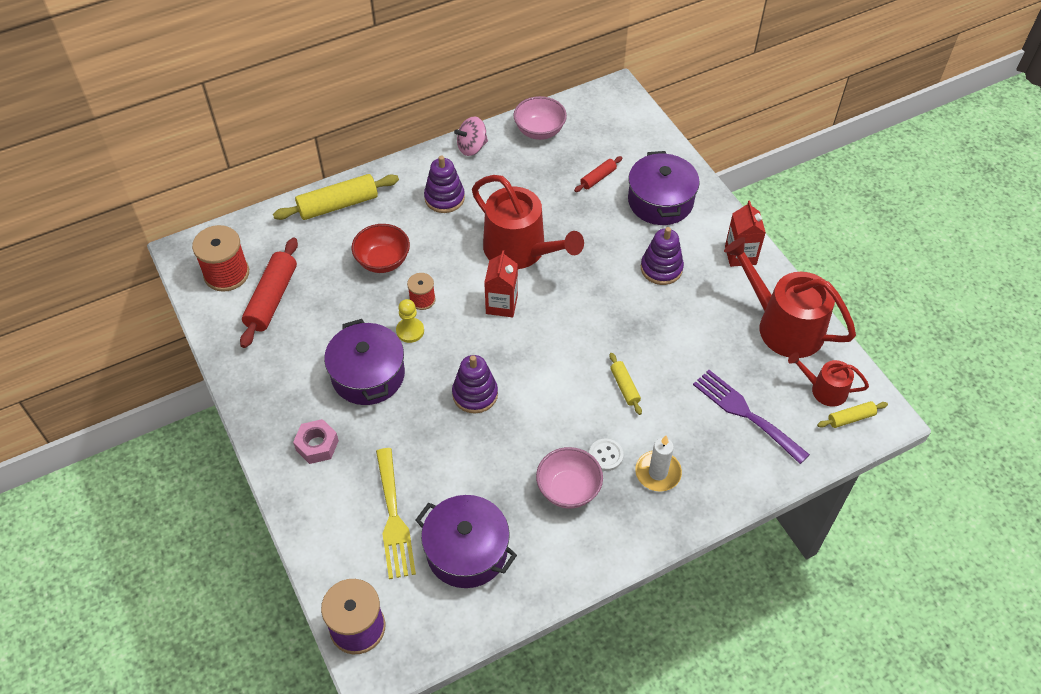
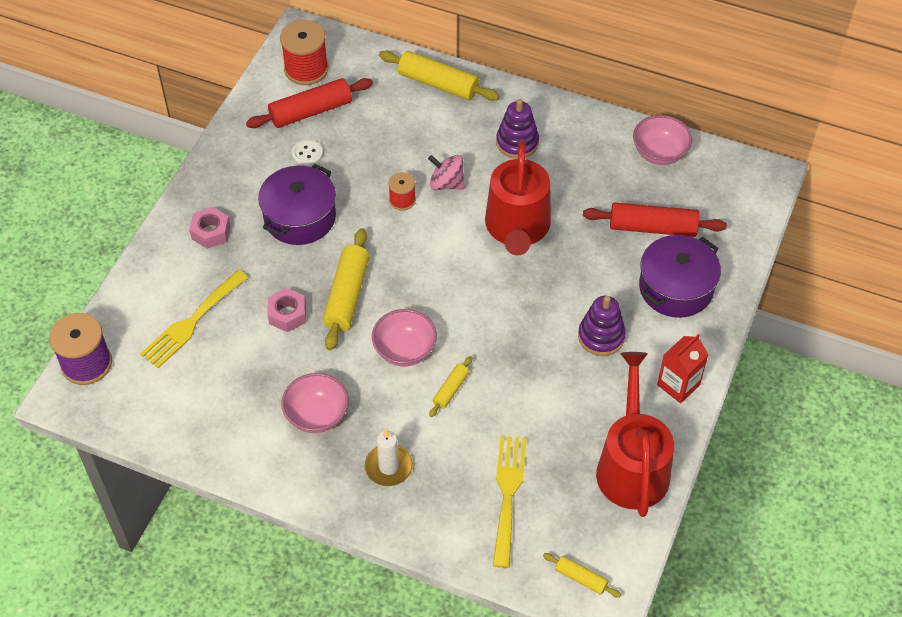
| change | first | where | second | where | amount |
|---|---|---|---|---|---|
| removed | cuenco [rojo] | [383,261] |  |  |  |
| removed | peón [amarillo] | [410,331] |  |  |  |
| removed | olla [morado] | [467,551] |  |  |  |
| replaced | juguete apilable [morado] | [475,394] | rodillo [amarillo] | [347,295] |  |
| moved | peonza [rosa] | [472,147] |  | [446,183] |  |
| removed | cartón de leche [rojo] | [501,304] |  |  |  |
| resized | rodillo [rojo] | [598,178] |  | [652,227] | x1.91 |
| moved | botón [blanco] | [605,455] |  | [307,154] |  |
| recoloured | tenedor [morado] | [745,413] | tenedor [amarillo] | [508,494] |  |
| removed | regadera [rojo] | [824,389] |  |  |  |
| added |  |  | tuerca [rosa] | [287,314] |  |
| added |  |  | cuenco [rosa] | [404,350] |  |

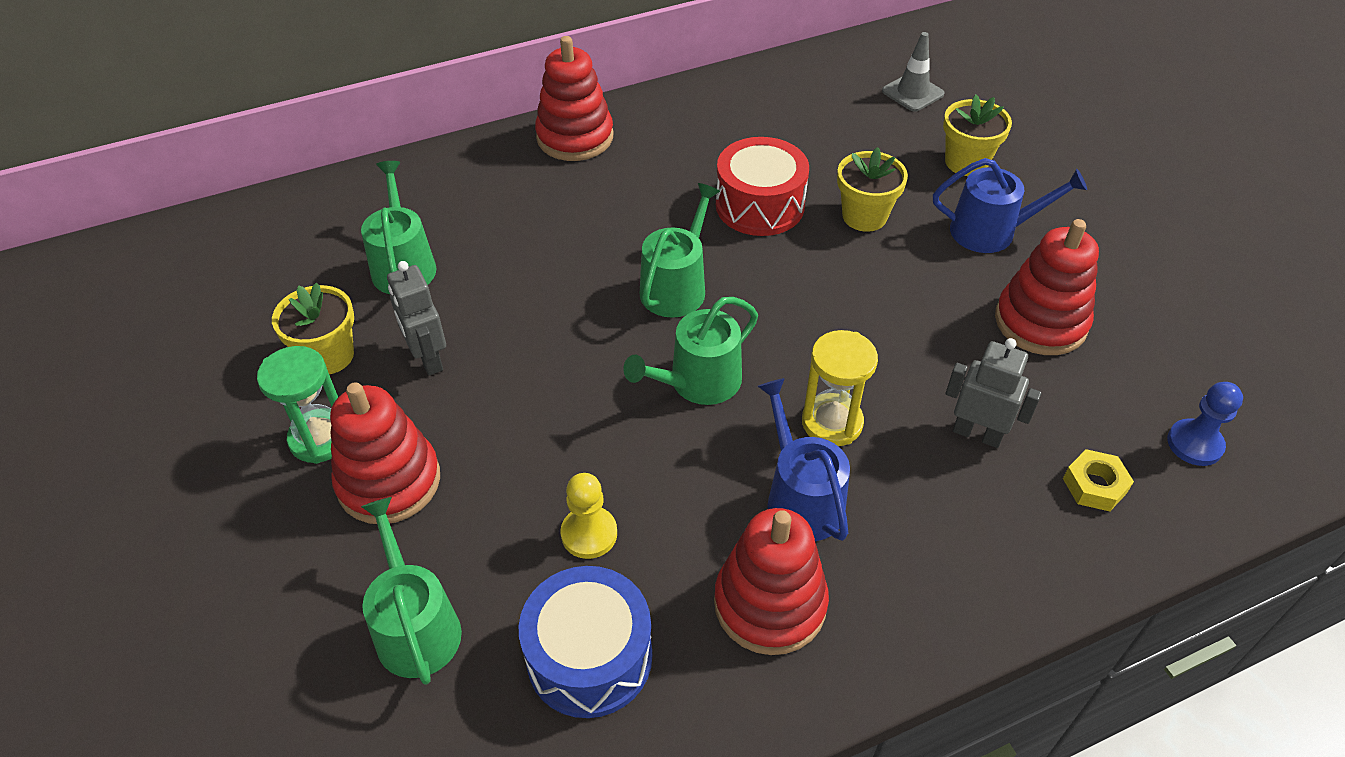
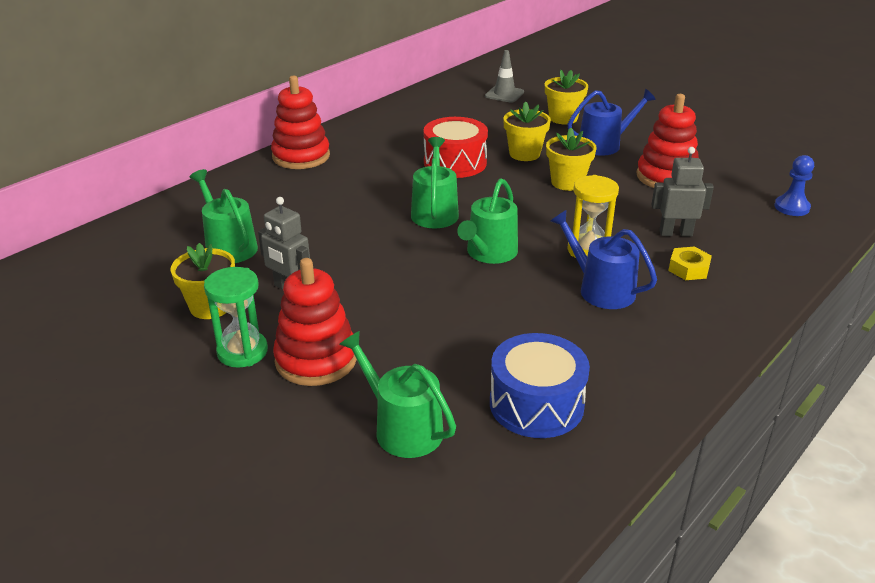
| change | first | where | second | where | amount |
|---|---|---|---|---|---|
| removed | peón [amarillo] | [589,534] |  |  |  |
| removed | juguete apilable [rojo] | [770,604] |  |  |  |
| moved | tuerca [amarillo] | [1094,485] |  | [688,269] |  |
| added |  |  | maceta [amarillo] | [567,182] |  |

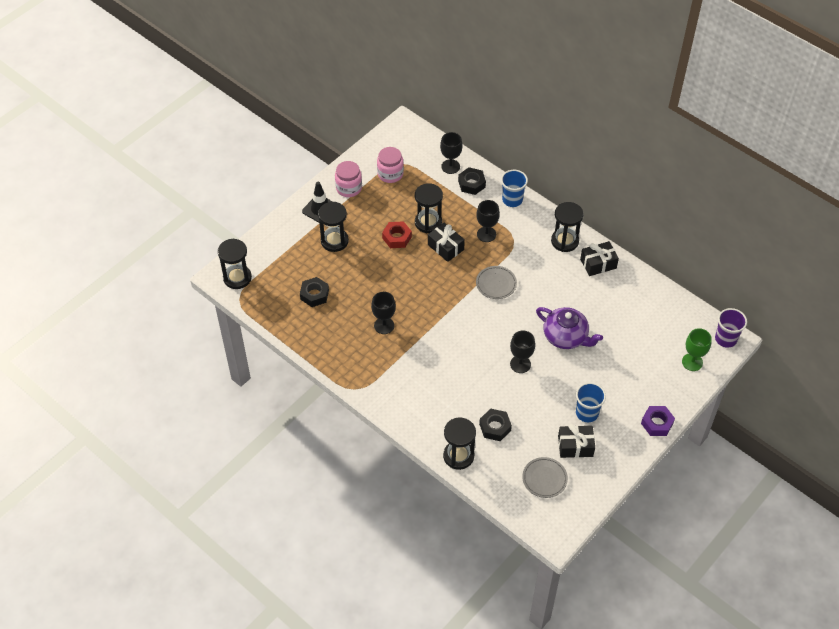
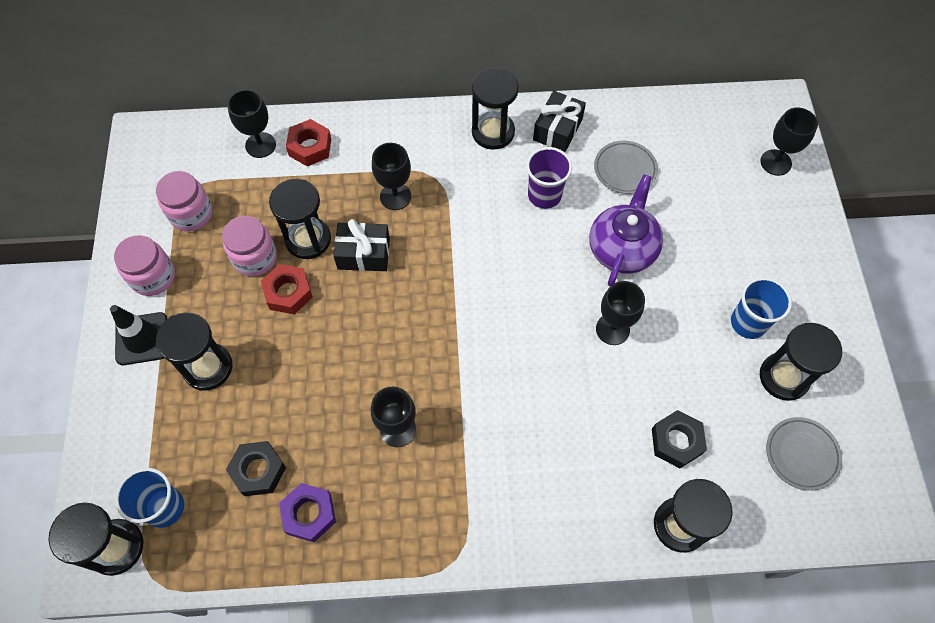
| change | first | where | second | where | amount |
|---|---|---|---|---|---|
| recoloured | tuerca [negro] | [471,184] | tuerca [rojo] | [310,147] |  |
| moved | plato [gris] | [496,284] |  | [625,169] |  |
| moved | vaso [azul] | [512,200] |  | [164,507] |  |
| turned | tetera [morado] | [566,337] |  | [622,248] | 60 degrees counterclockwise |
| replaced | regalo [negro] | [575,446] | reloj de arena [negro] | [784,377] |  |
| moved | tuerca [morado] | [657,423] |  | [309,514] |  |
| recoloured | copa [verde] | [692,362] | copa [negro] | [775,162] |  |
| moved | vaso [morado] | [725,339] |  | [544,195] |  |
| added |  |  | tarro [rosa] | [255,258] |  |

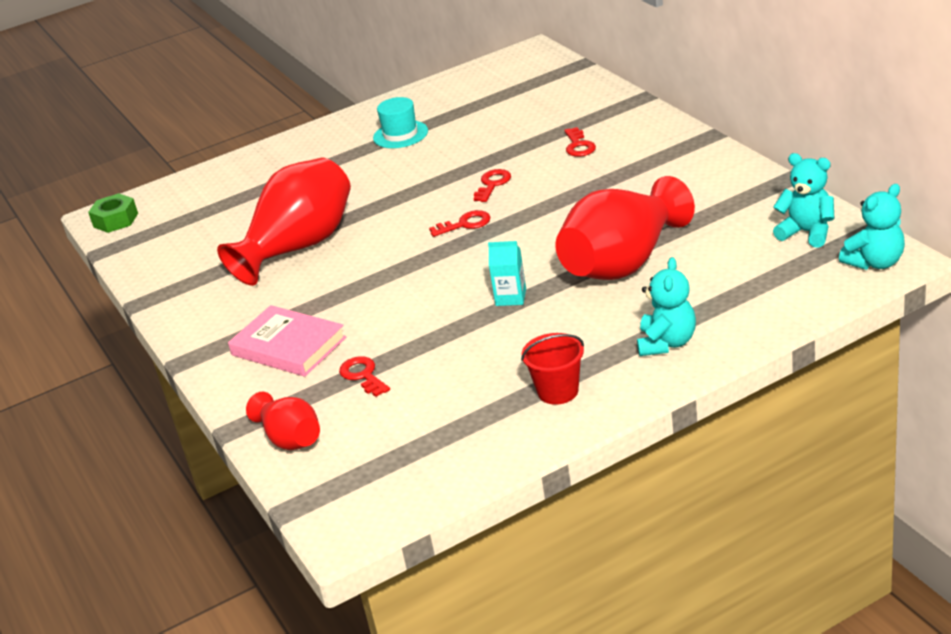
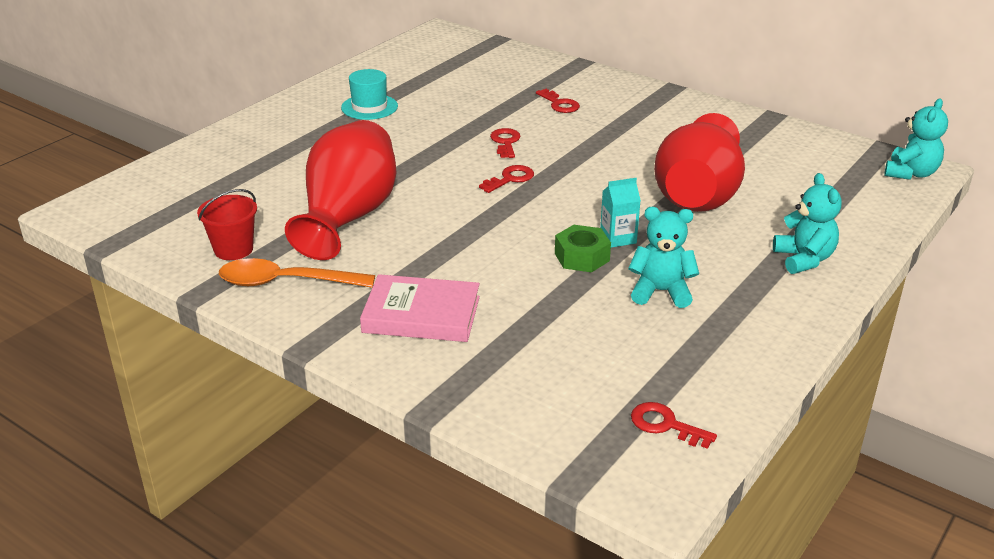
| change | first | where | second | where | amount |
|---|---|---|---|---|---|
| moved | tuerca [verde] | [116,220] |  | [582,257] |  |
| removed | florero [rojo] | [290,439] |  |  |  |
| moved | llave [rojo] | [363,375] |  | [665,425] |  |
| moved | balde [rojo] | [558,391] |  | [233,249] |  |
| moved | osito [turquesa] | [807,232] |  | [661,292] |  |
| added |  |  | cuchara [naranja] | [285,282] |  |

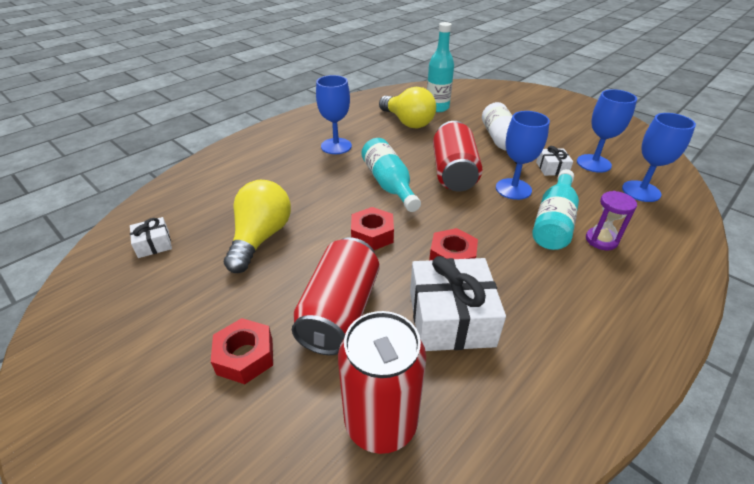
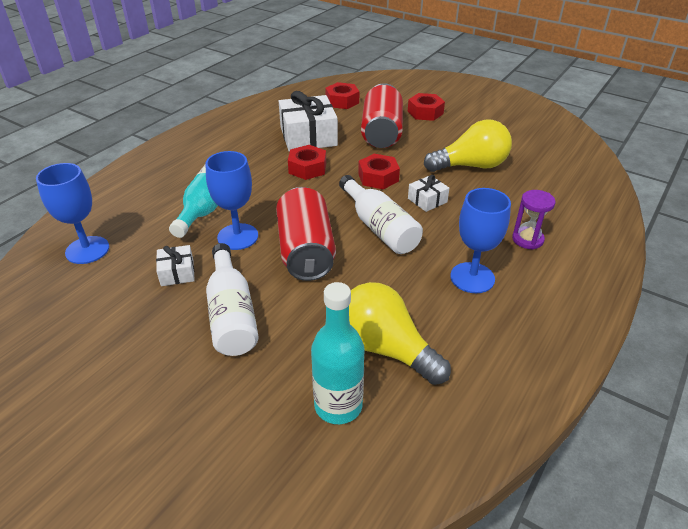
| change | first | where | second | where | amount |
|---|---|---|---|---|---|
| moved | regalo [blanco] | [154,244] |  | [427,200] |  |
| turned | bombilla [amarillo] | [261,238] |  | [471,166] | 105 degrees counterclockwise |
| replaced | lata [rojo] | [381,422] | tuerca [rojo] | [342,101] |  |
| recoloured | botella [turquesa] | [389,184] | botella [blanco] | [379,227] |  |
| removed | copa [azul] | [593,163] |  |  |  |
| moved | reloj de arena [morado] | [601,240] |  | [527,239] |  |

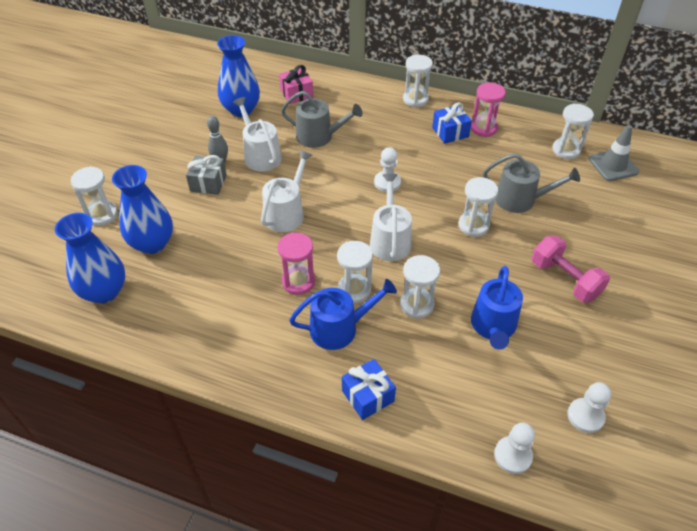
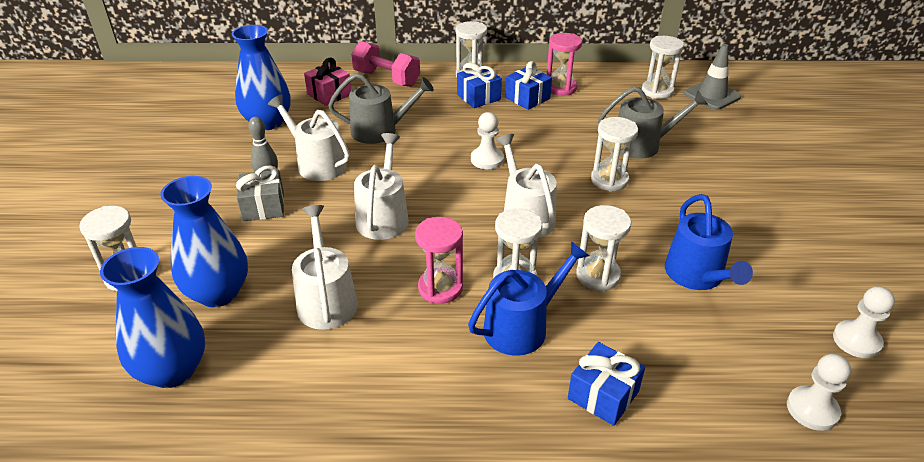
| change | first | where | second | where | amount |
|---|---|---|---|---|---|
| moved | mancuerna [rosa] | [565,279] |  | [386,79] |  |
| added |  |  | regadera [blanco] | [326,300] |  |
| added |  |  | regalo [azul] | [478,97] |  |

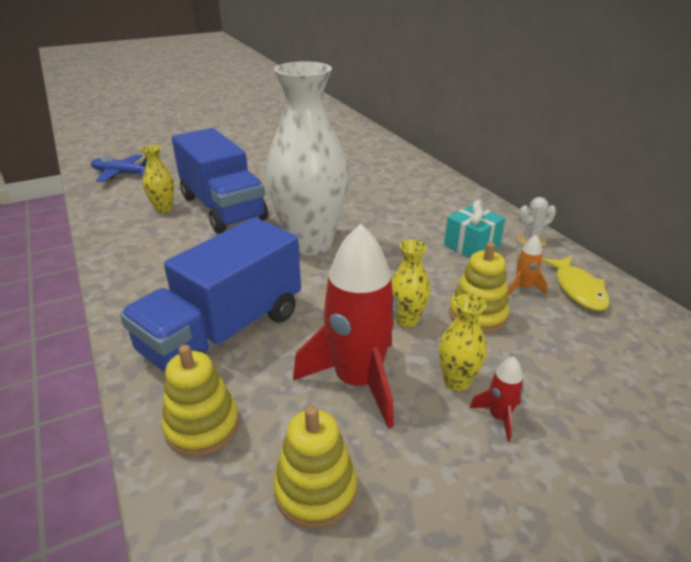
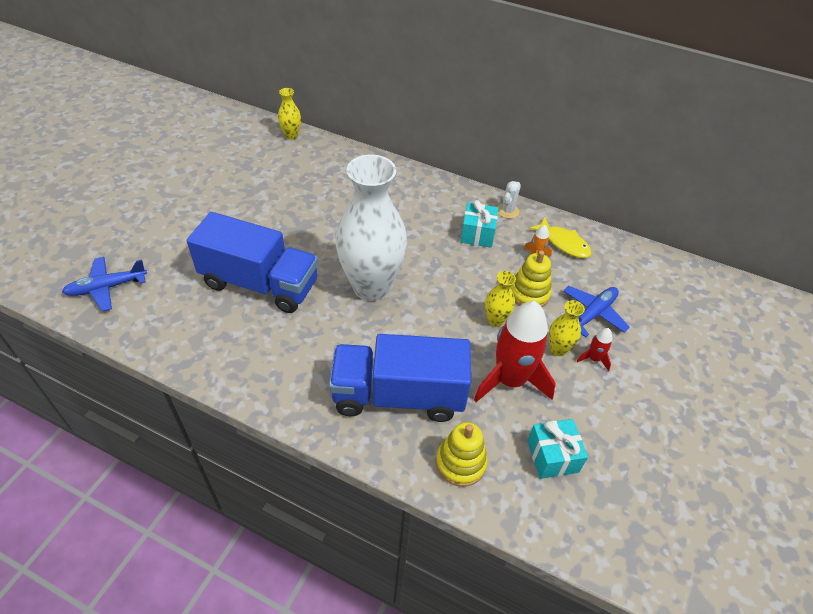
| change | first | where | second | where | amount |
|---|---|---|---|---|---|
| turned | camión [azul] | [224,332] |  | [398,395] | 90 degrees clockwise |
| moved | florero [amarillo] | [164,209] |  | [291,136] |  |
| replaced | juguete apilable [amarillo] | [315,490] | regalo [turquesa] | [552,456] |  |
| added |  |  | avión [azul] | [592,314] |  |

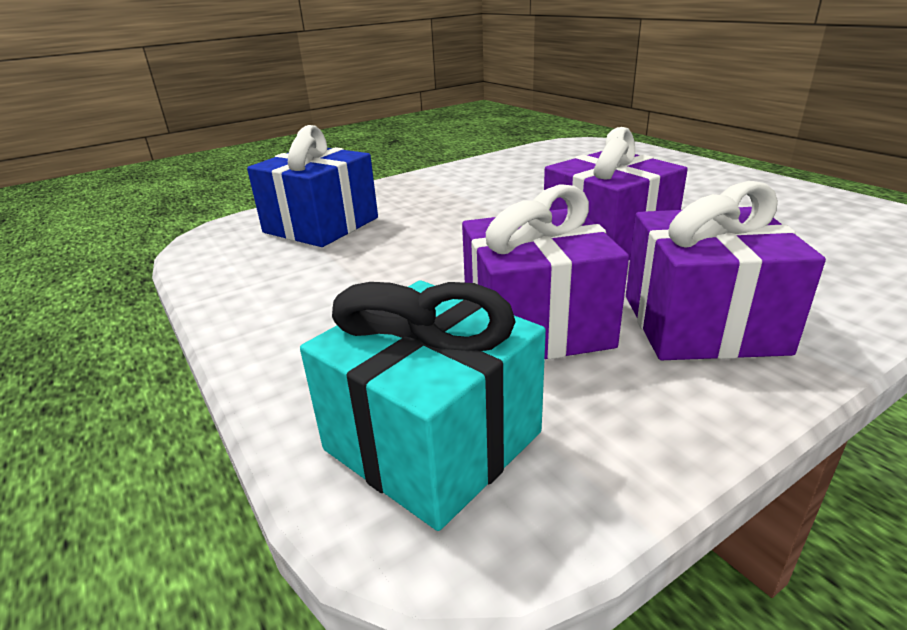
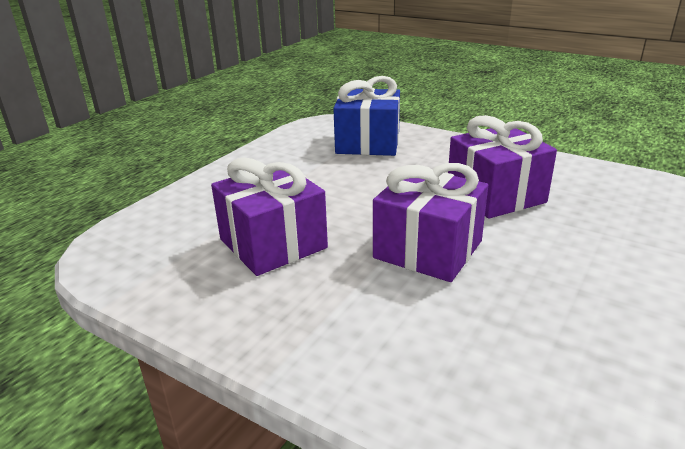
| change | first | where | second | where | amount |
|---|---|---|---|---|---|
| removed | regalo [turquesa] | [432,441] |  |  |  |
| moved | regalo [morado] | [702,323] |  | [495,195] |  |

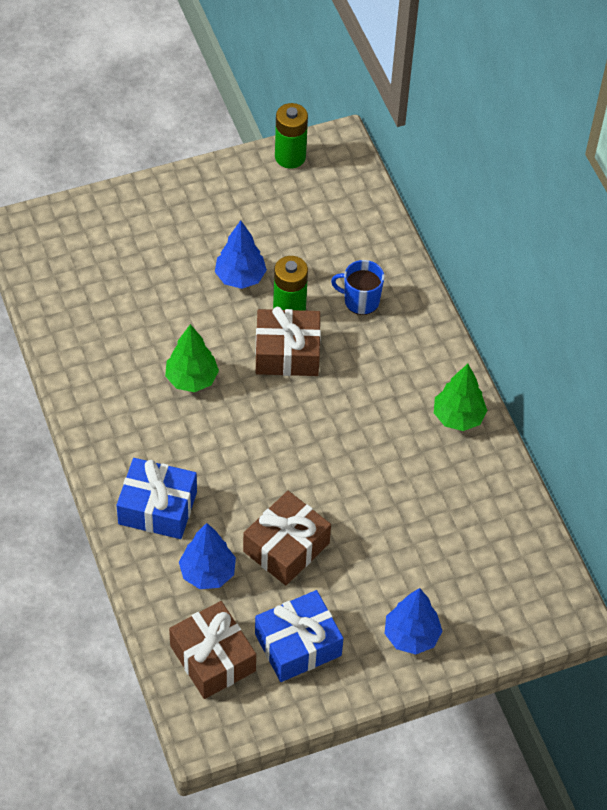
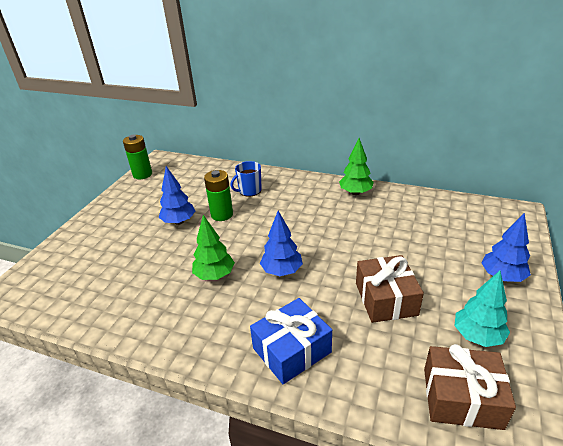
| change | first | where | second | where | amount |
|---|---|---|---|---|---|
| moved | árbol [azul] | [207,573] |  | [282,271] |  |
| replaced | regalo [azul] | [298,644] | árbol [turquesa] | [477,336] |  |
| removed | regalo [marrón] | [287,353] |  |  |  |

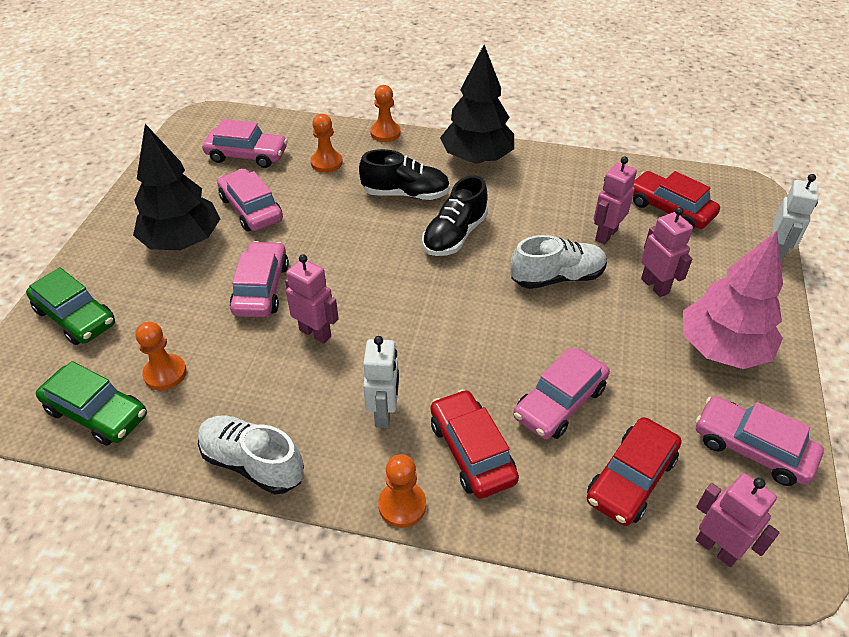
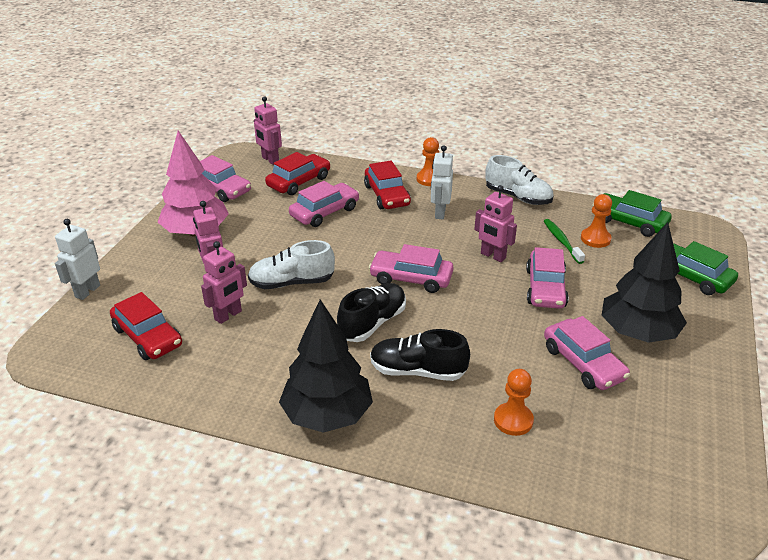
| change | first | where | second | where | amount |
|---|---|---|---|---|---|
| moved | coche [rosa] | [247,155] |  | [411,278] |  |
| removed | peón [naranja] | [385,133] |  |  |  |
| added |  |  | cepillo de dientes [verde] | [561,241] |  |

